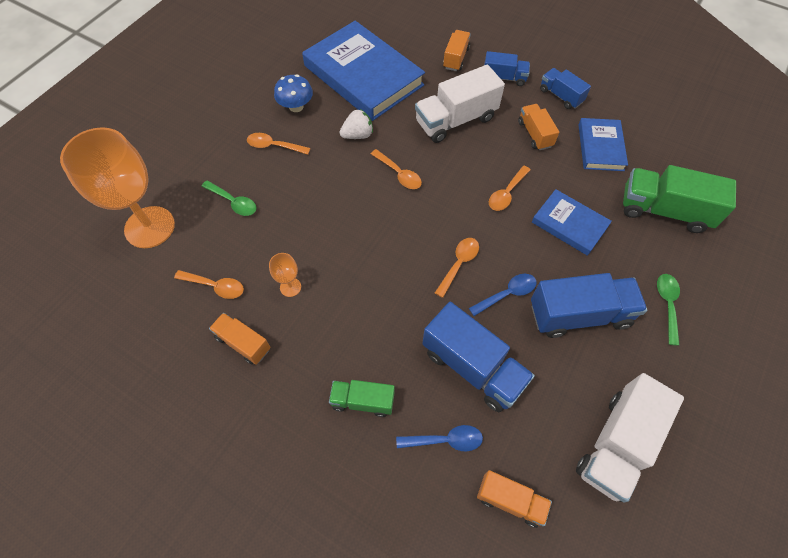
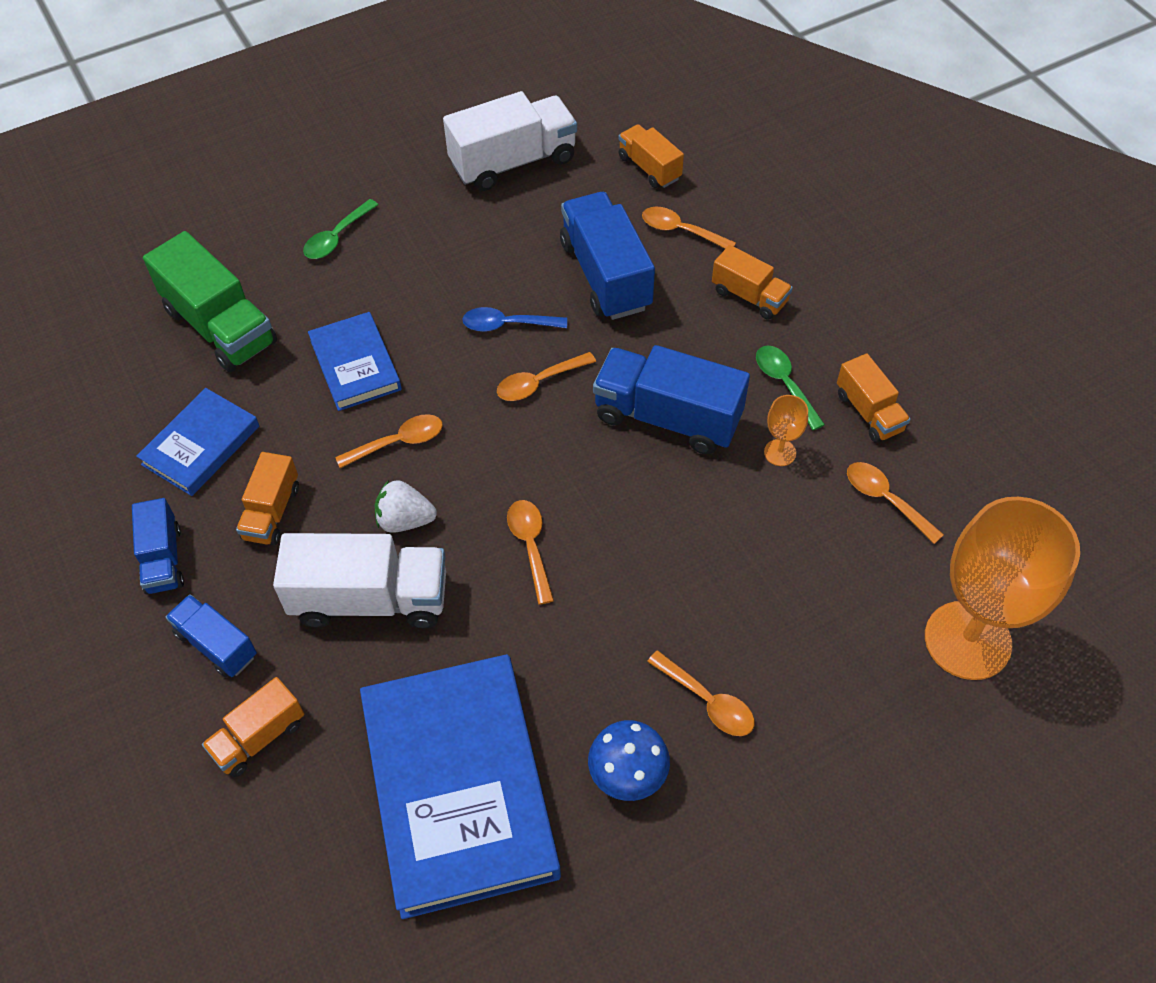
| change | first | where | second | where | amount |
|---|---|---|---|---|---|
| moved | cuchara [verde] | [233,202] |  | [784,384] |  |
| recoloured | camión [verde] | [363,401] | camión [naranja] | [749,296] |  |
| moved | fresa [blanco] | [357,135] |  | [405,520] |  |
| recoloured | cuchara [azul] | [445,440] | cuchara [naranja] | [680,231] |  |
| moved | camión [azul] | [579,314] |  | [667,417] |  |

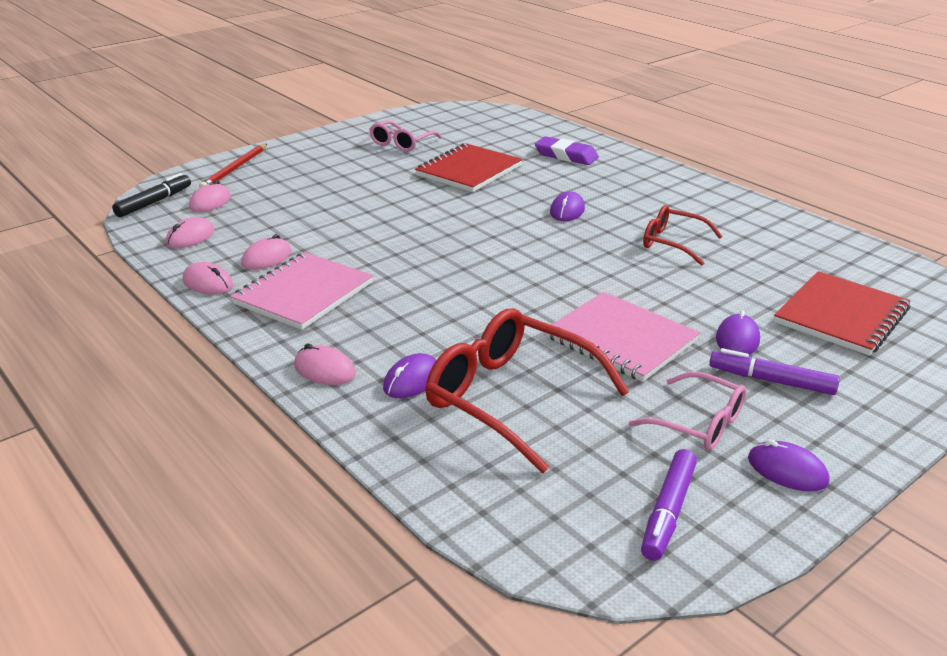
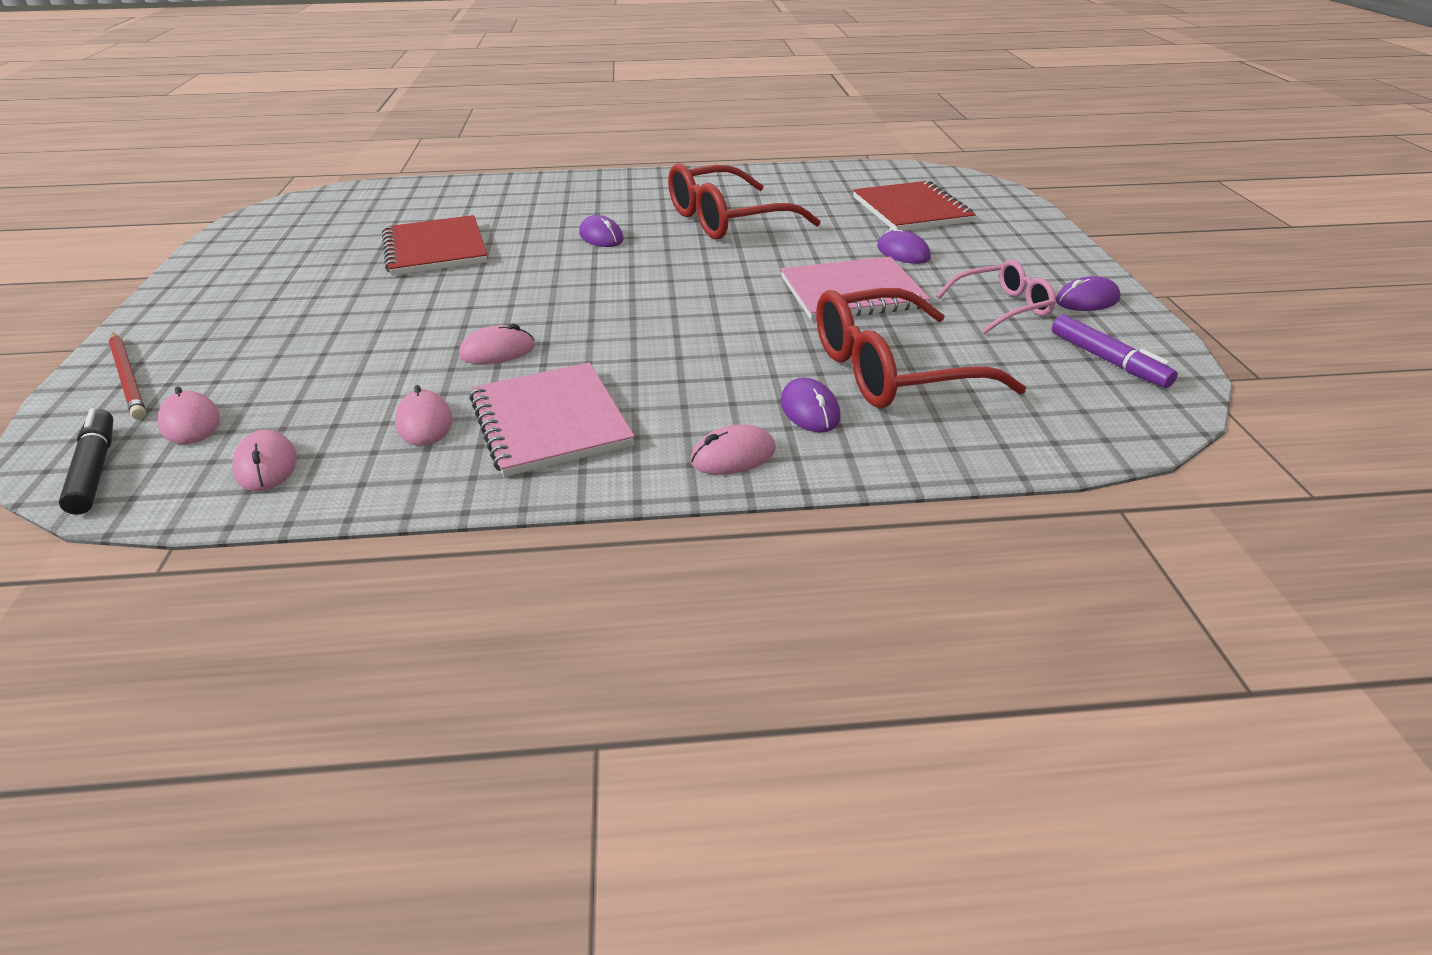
| change | first | where | second | where | amount |
|---|---|---|---|---|---|
| moved | ratón [rosa] | [208,283] |  | [497,351] |  |
| removed | gafas [rosa] | [401,143] |  |  |  |
| removed | goma de borrar [morado] | [566,155] |  |  |  |
| resized | gafas [rojo] | [672,243] |  | [727,220] | x1.72 |
| removed | rotulador [morado] | [772,381] |  |  |  |

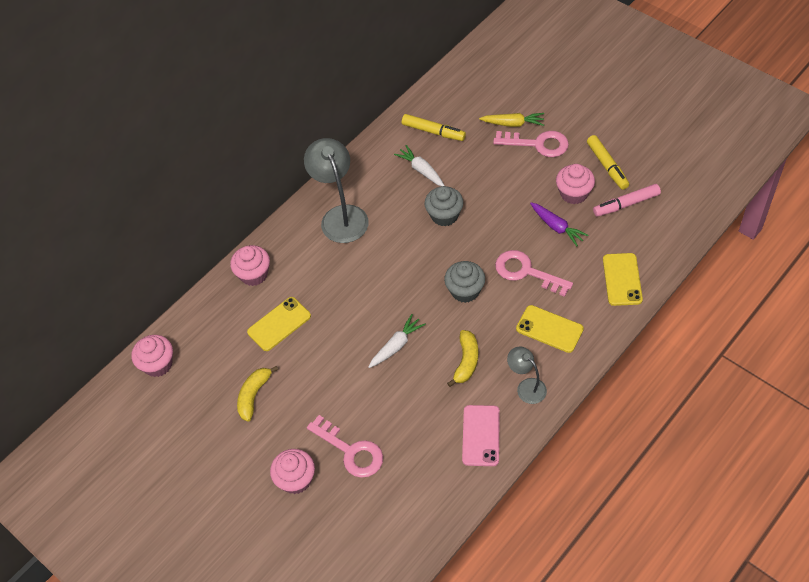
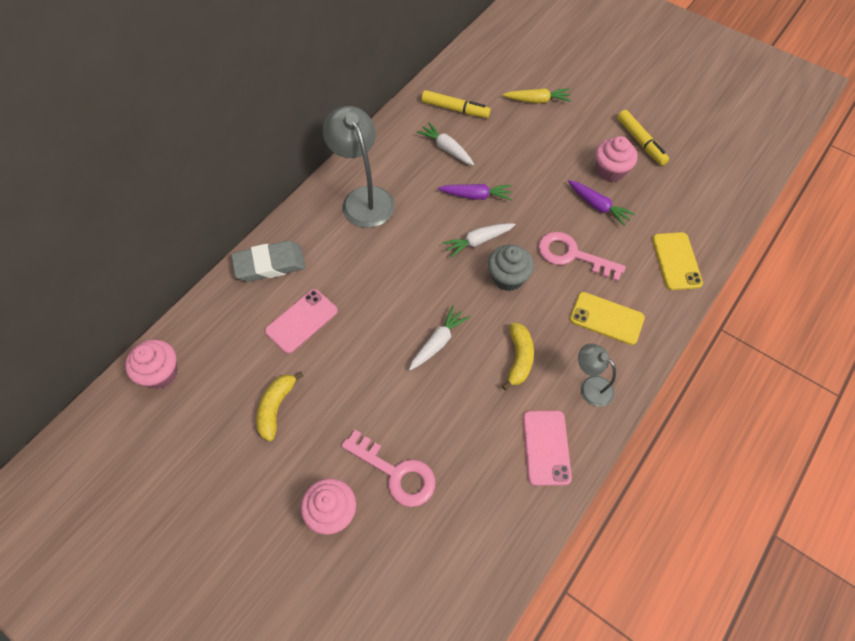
| change | first | where | second | where | amount |
|---|---|---|---|---|---|
| replaced | magdalena [rosa] | [254,274] | goma de borrar [gris] | [270,264] |  |
| recoloured | móvil [amarillo] | [279,324] | móvil [rosa] | [301,321] |  |
| replaced | magdalena [gris] | [444,215] | zanahoria [morado] | [476,196] |  |
| removed | llave [rosa] | [537,144] |  |  |  |
| removed | rotulador [rosa] | [626,204] |  |  |  |
| added |  |  | zanahoria [blanco] | [477,241] |  |

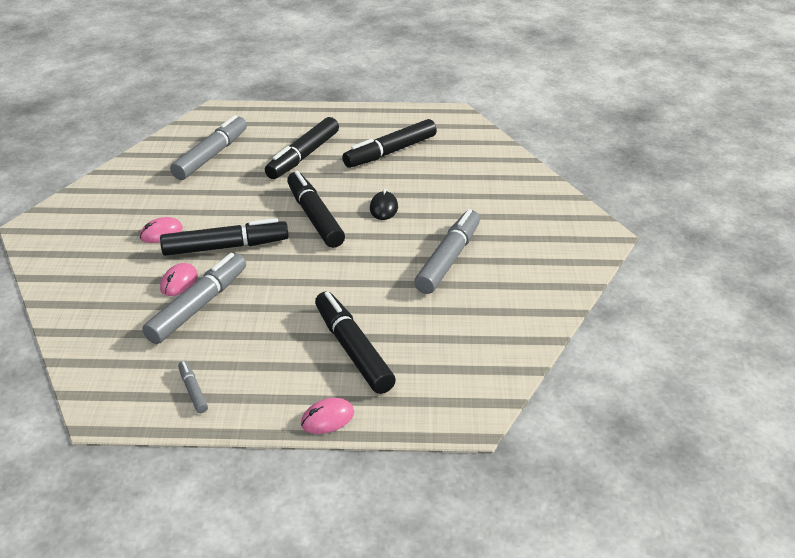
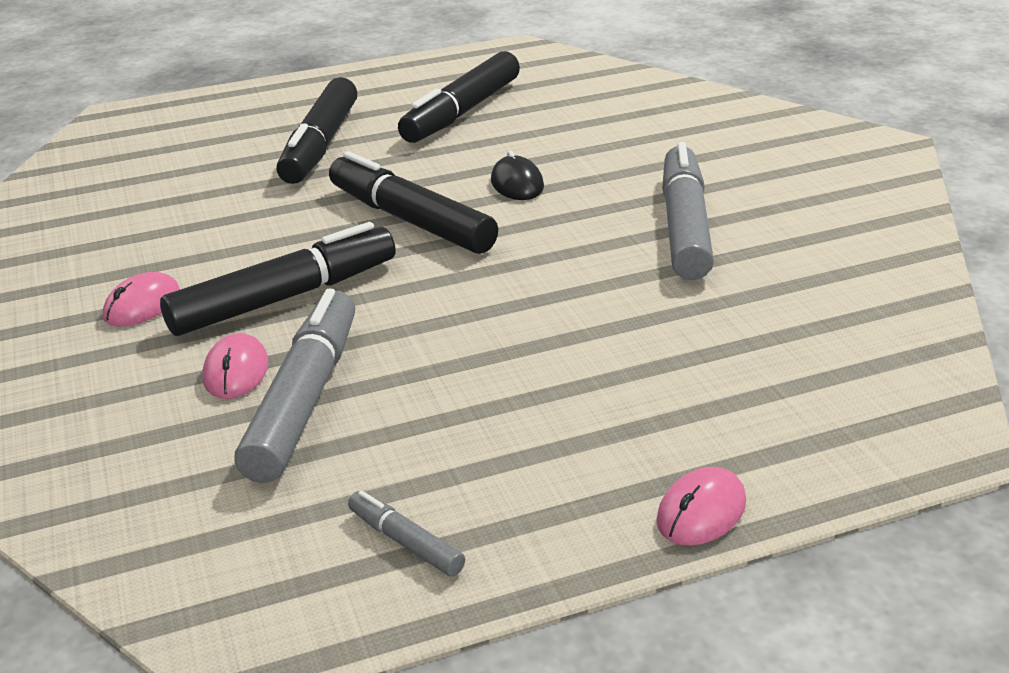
| change | first | where | second | where | amount |
|---|---|---|---|---|---|
| removed | rotulador [gris] | [211,155] |  |  |  |
| removed | rotulador [negro] | [353,349] |  |  |  |

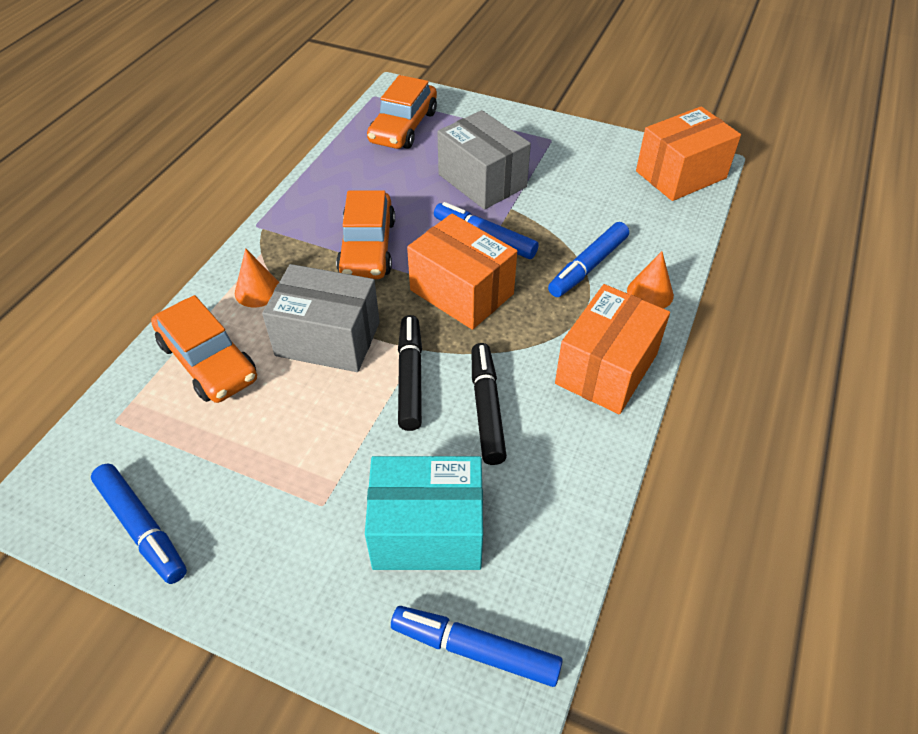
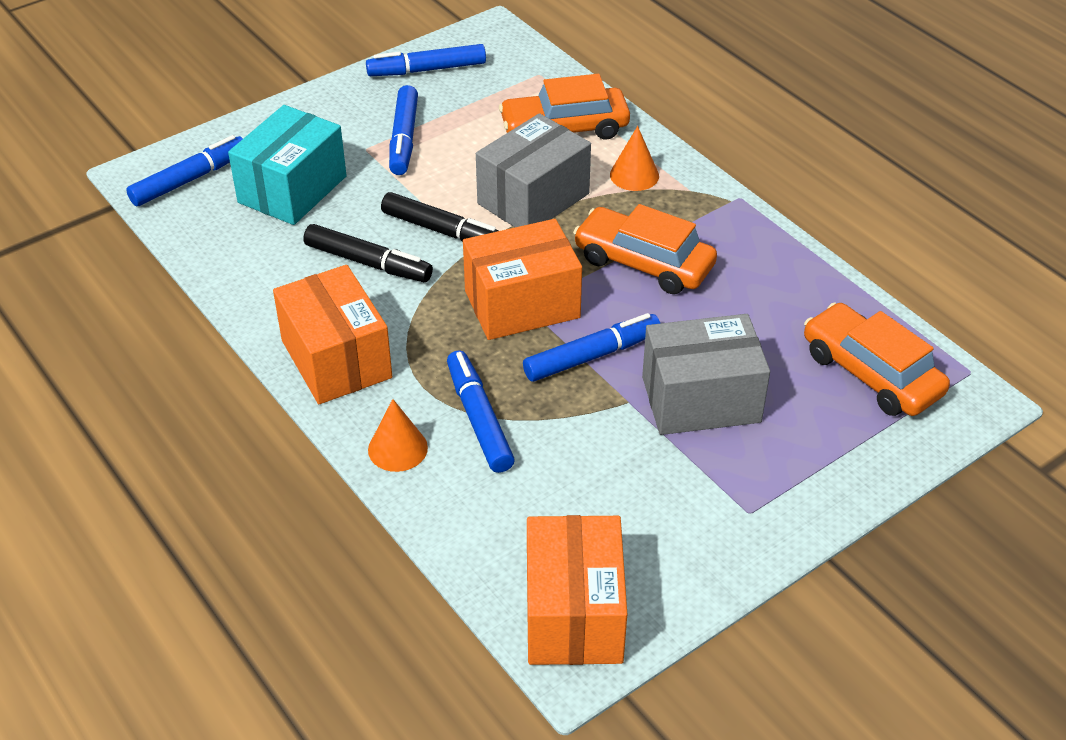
| change | first | where | second | where | amount |
|---|---|---|---|---|---|
| added |  |  | rotulador [azul] | [404,138] |  |

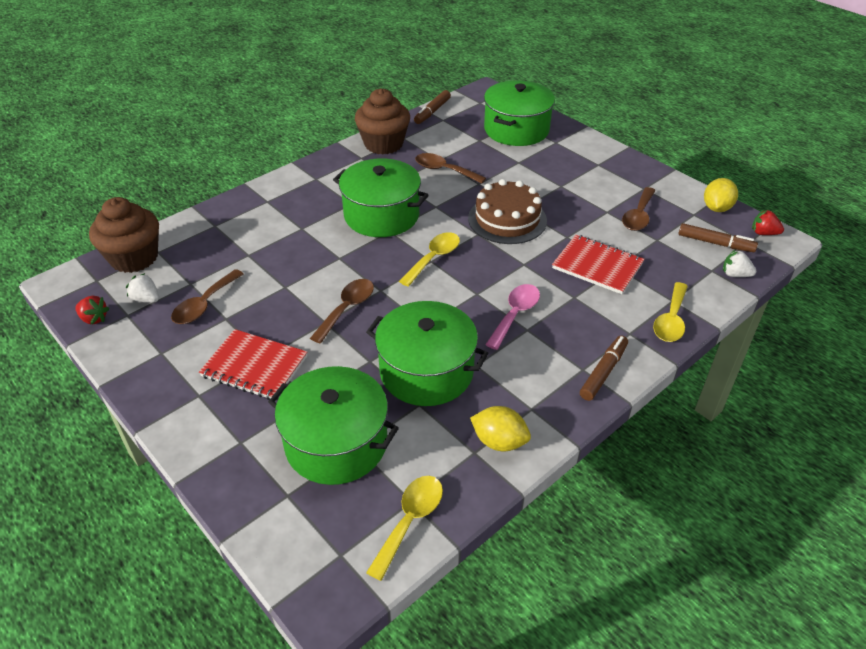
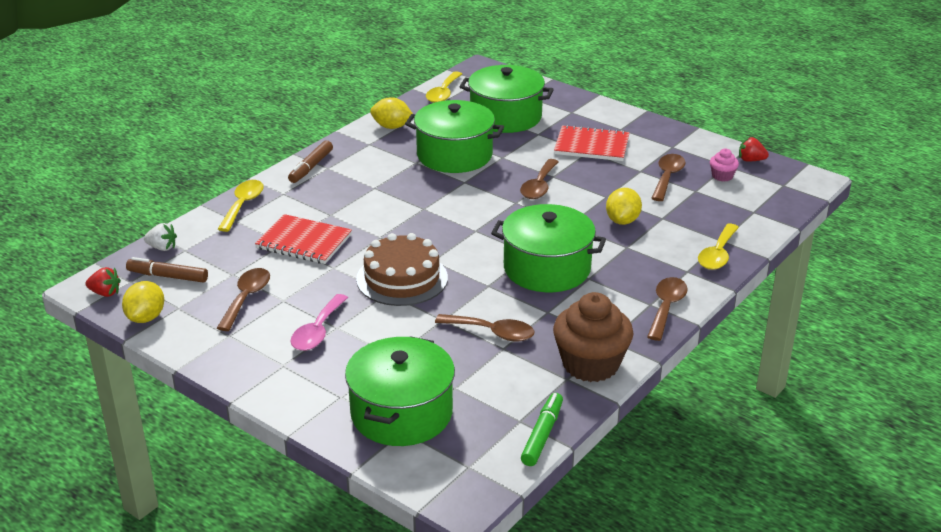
| change | first | where | second | where | amount |
|---|---|---|---|---|---|
| removed | magdalena [marrón] | [134,258] |  |  |  |
| replaced | fresa [blanco] | [146,299] | magdalena [rosa] | [722,176] |  |
| moved | cuchara [amarillo] | [434,258] |  | [717,254] |  |
| recoloured | rotulador [marrón] | [432,112] | rotulador [verde] | [542,435] |  |
| moved | cuchara [rosa] | [515,314] |  | [318,331] |  |
| added |  |  | limón [amarillo] | [622,221] |  |
| added |  |  | cuchara [marrón] | [666,307] |  |

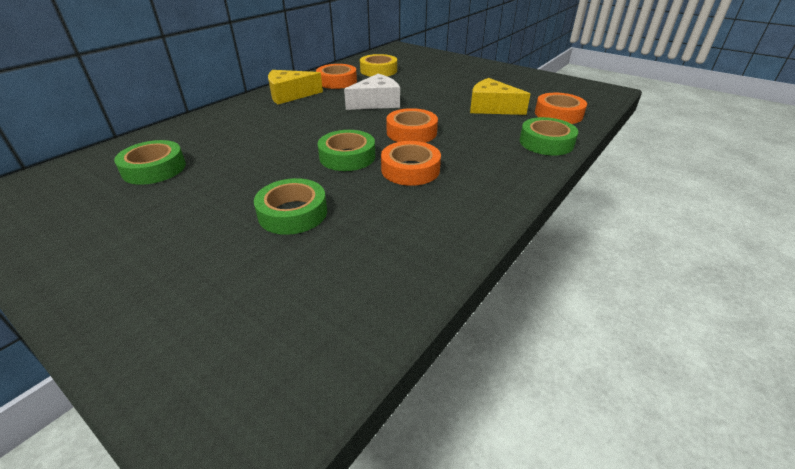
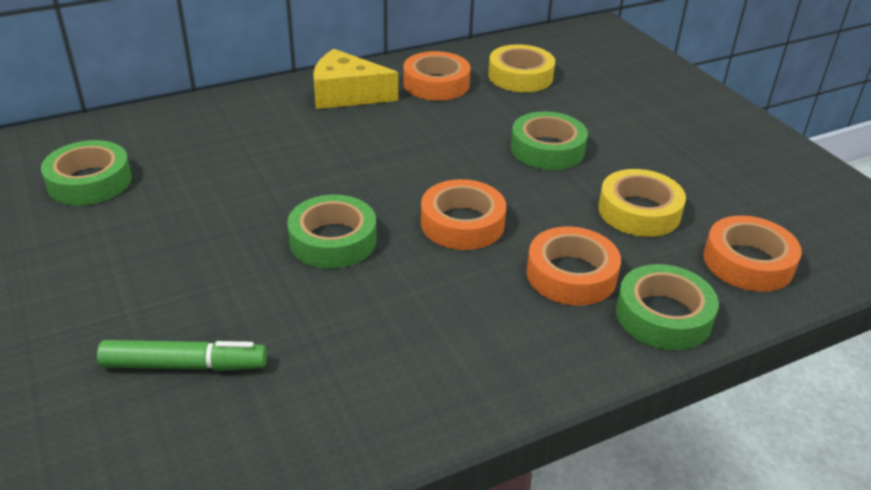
| change | first | where | second | where | amount |
|---|---|---|---|---|---|
| moved | cinta adhesiva [verde] | [293,213] |  | [547,149] |  |
| removed | queso [blanco] | [376,103] |  |  |  |
| moved | cinta adhesiva [naranja] | [410,170] |  | [571,275] |  |
| replaced | queso [amarillo] | [491,108] | cinta adhesiva [amarillo] | [639,211] |  |
| added |  |  | rotulador [verde] | [185,365] |  |

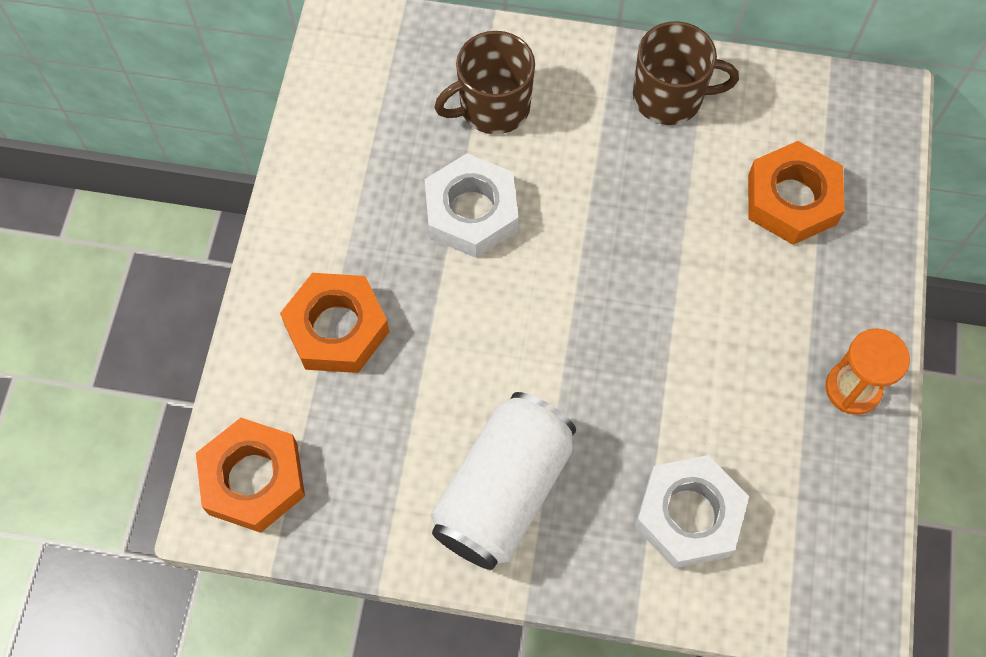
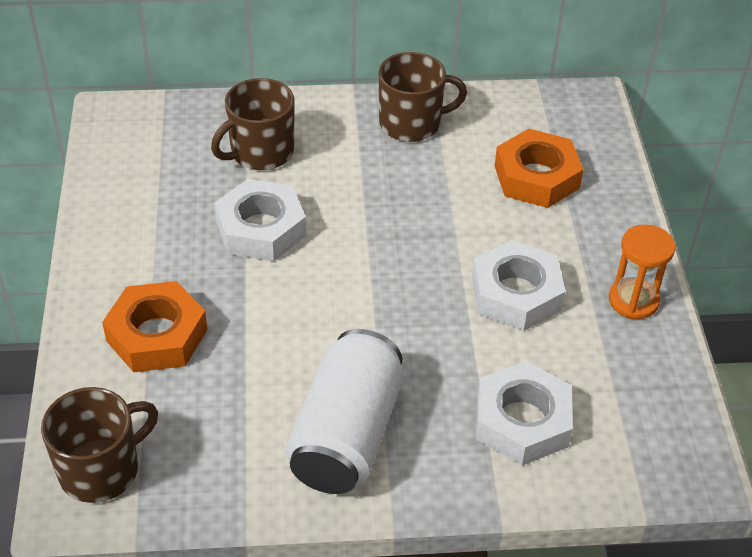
| change | first | where | second | where | amount |
|---|---|---|---|---|---|
| replaced | tuerca [naranja] | [253,479] | taza [marrón] | [101,469] |  |
| added |  |  | tuerca [blanco] | [516,294] |  |

